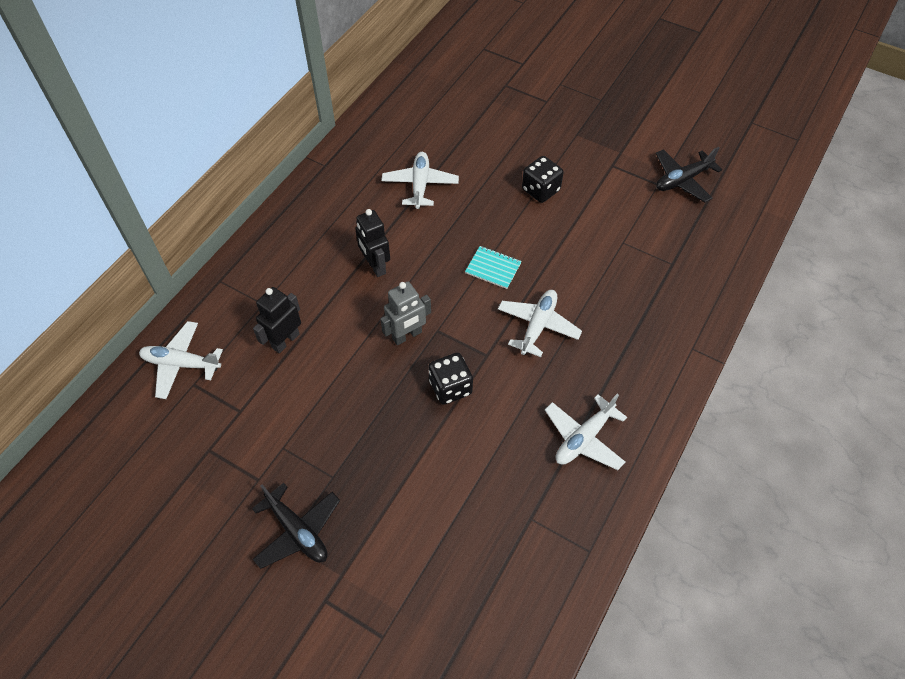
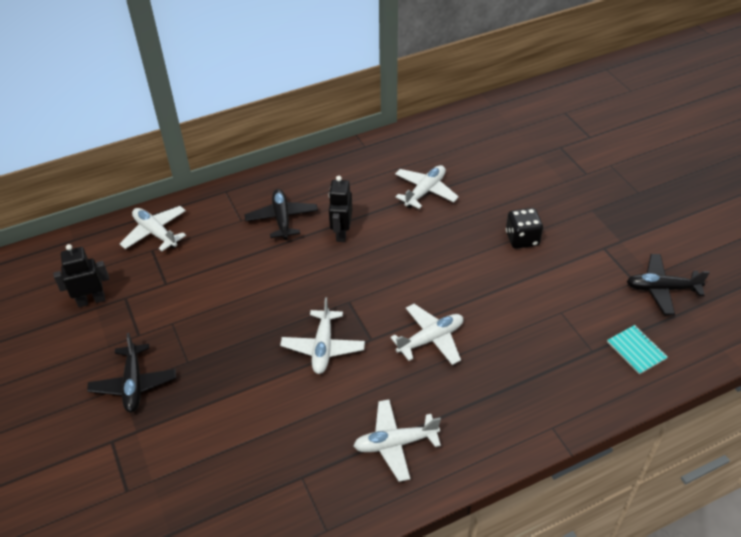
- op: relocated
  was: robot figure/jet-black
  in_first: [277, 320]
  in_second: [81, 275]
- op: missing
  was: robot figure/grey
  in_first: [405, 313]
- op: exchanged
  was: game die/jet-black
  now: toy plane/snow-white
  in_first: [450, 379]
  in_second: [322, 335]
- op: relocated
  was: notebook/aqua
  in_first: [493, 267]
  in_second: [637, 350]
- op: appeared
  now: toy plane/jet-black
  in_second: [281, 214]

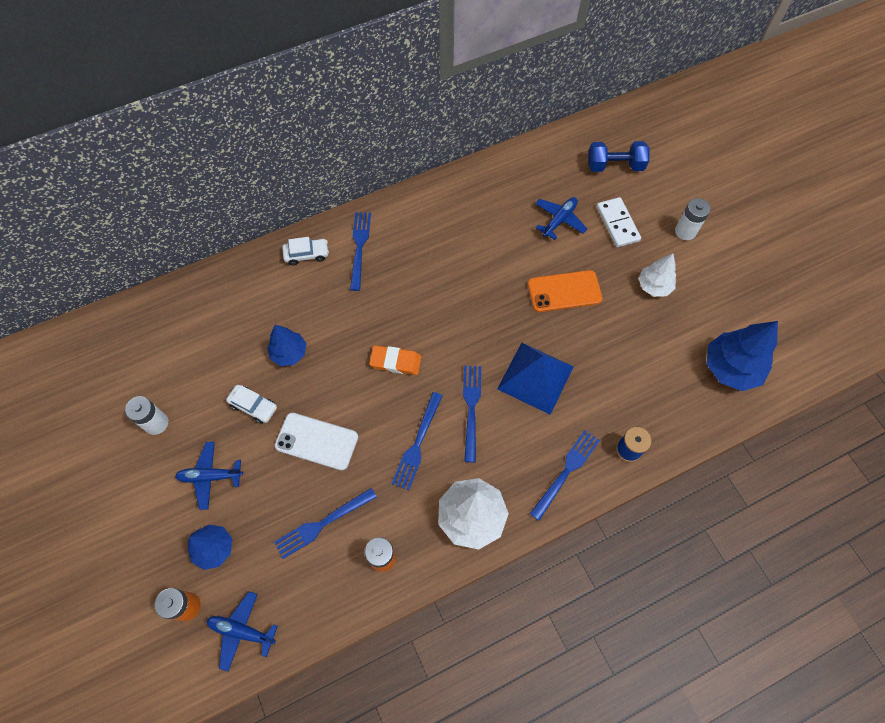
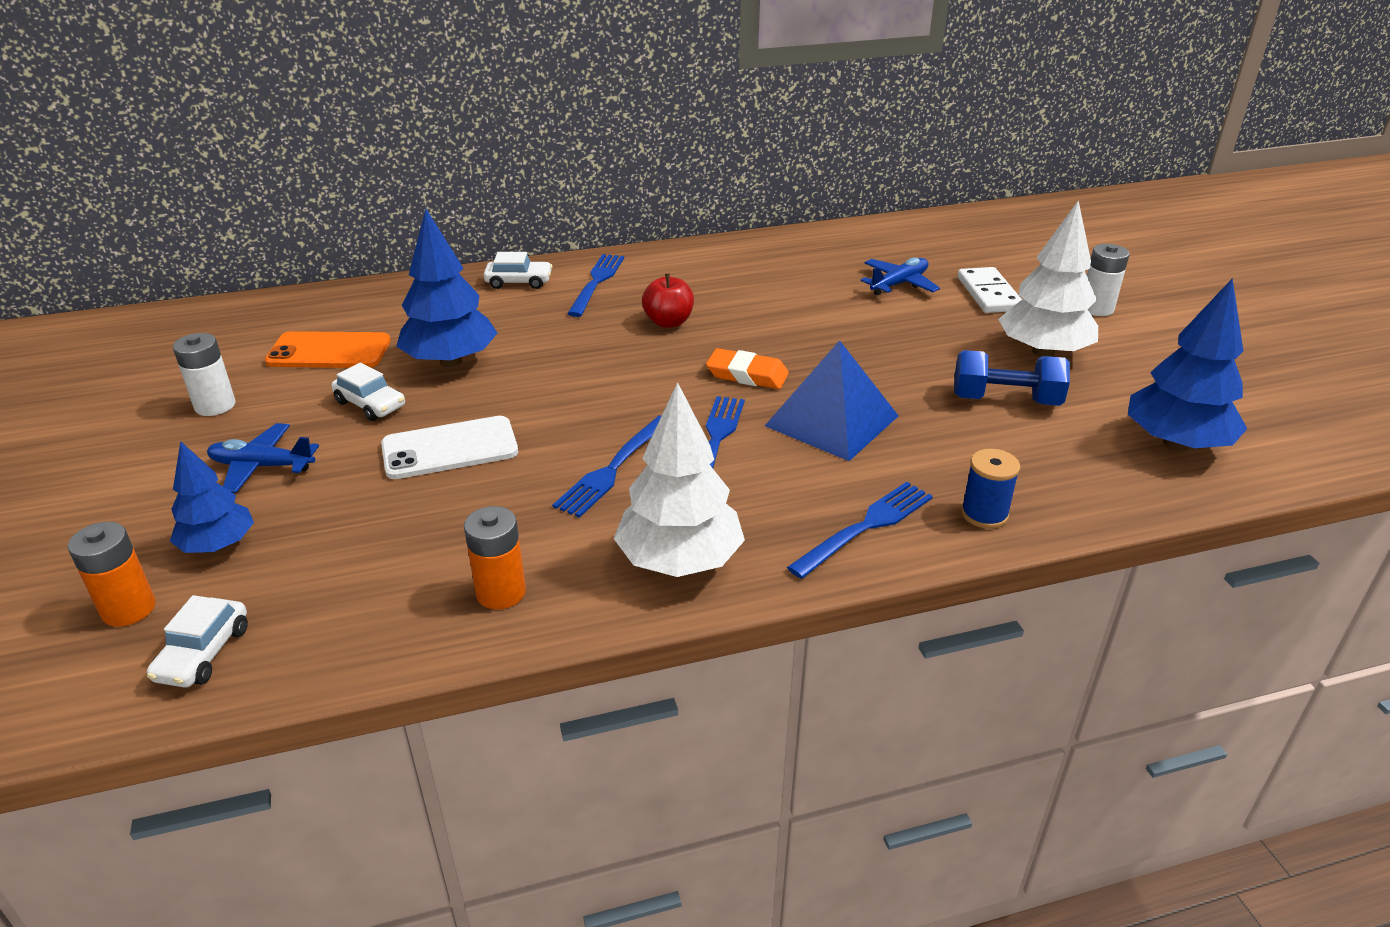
- op: exchanged
  was: toy plane/cobalt
  now: car/snow-white
  in_first: [242, 631]
  in_second: [197, 641]
- op: size
  was: fir tree/cobalt
  in_first: [287, 345]
  in_second: [446, 288]
  ratio: 1.61
- op: missing
  was: dinner fork/cobalt
  in_first: [325, 523]
- op: spun
  was: phone/snow-white
  in_first: [316, 441]
  in_second: [449, 447]
  clockwise: -45
- op: relocated
  was: gum eraser/orange
  in_first: [395, 360]
  in_second: [747, 368]
- op: relocated
  was: phone/orange
  in_first: [565, 291]
  in_second: [328, 349]
- op: relocated
  was: hand weight/cobalt
  in_first: [619, 156]
  in_second: [1012, 378]
- op: size
  was: fir tree/snow-white
  in_first: [657, 275]
  in_second: [1048, 278]
  ratio: 1.61
- op: appeared
  now: apple/crimson
  in_second: [668, 300]

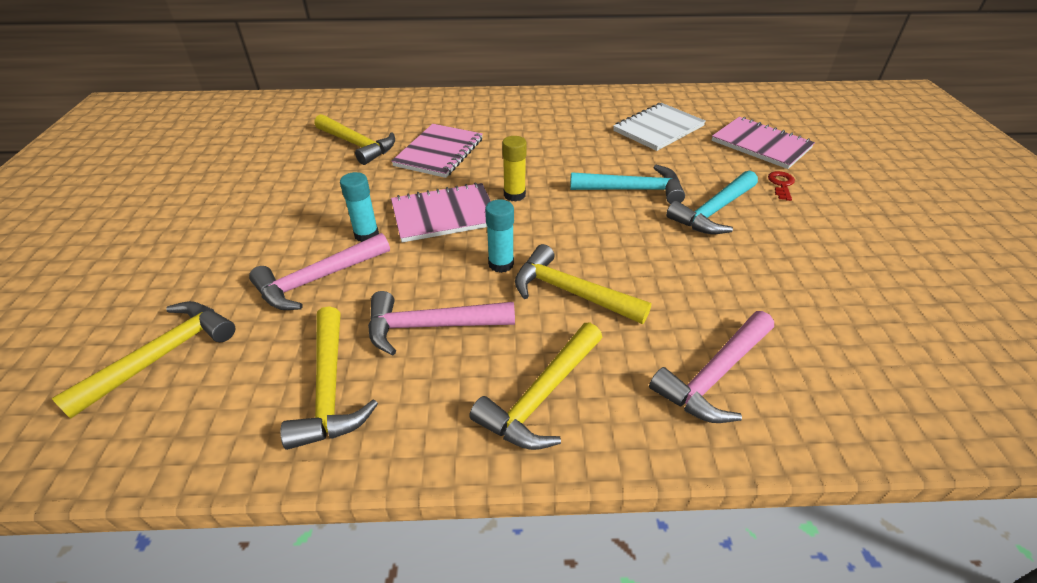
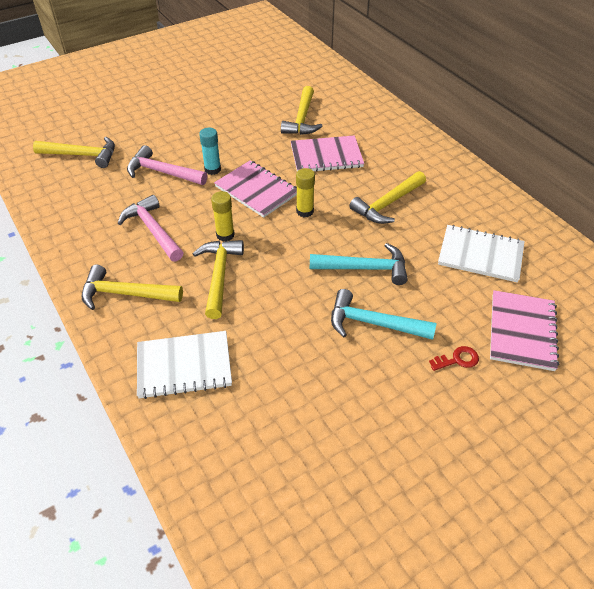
- op: relocated
  was: hammer/golden
  in_first: [329, 378]
  in_second: [387, 197]
- op: colour
  was: glue stick/aqua
  now: glue stick/golden
  in_first: [499, 236]
  in_second: [223, 216]
- op: spun
  was: hammer/aqua
  in_first: [627, 184]
  in_second: [359, 264]
  clockwise: -60
- op: exchanged
  was: hammer/rosy
  now: notebook/snow-white
  in_first: [711, 367]
  in_second: [184, 365]

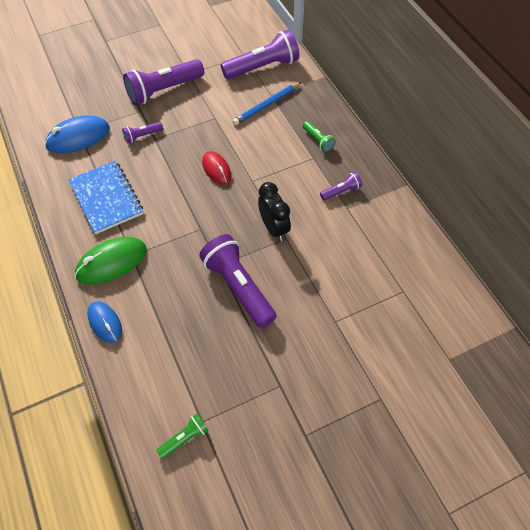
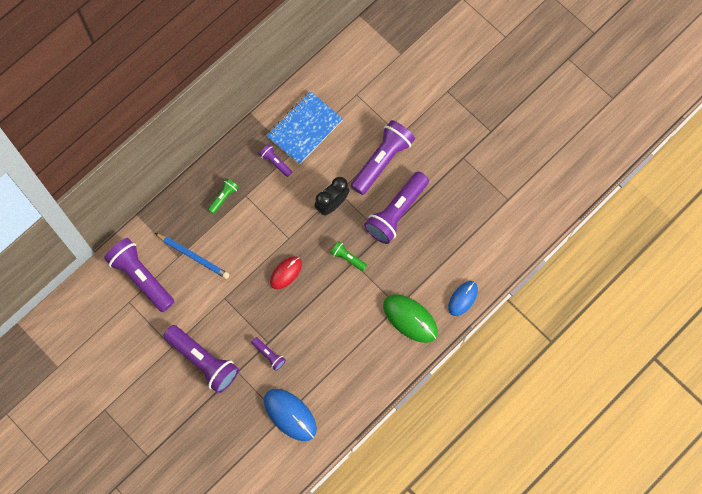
- op: relocated
  was: notebook/cobalt
  in_first: [105, 197]
  in_second: [305, 128]
- op: relocated
  was: pocket torch/leaf-green
  in_first: [182, 436]
  in_second: [348, 256]
- op: appeared
  now: pocket torch/royal purple
  in_second: [383, 157]

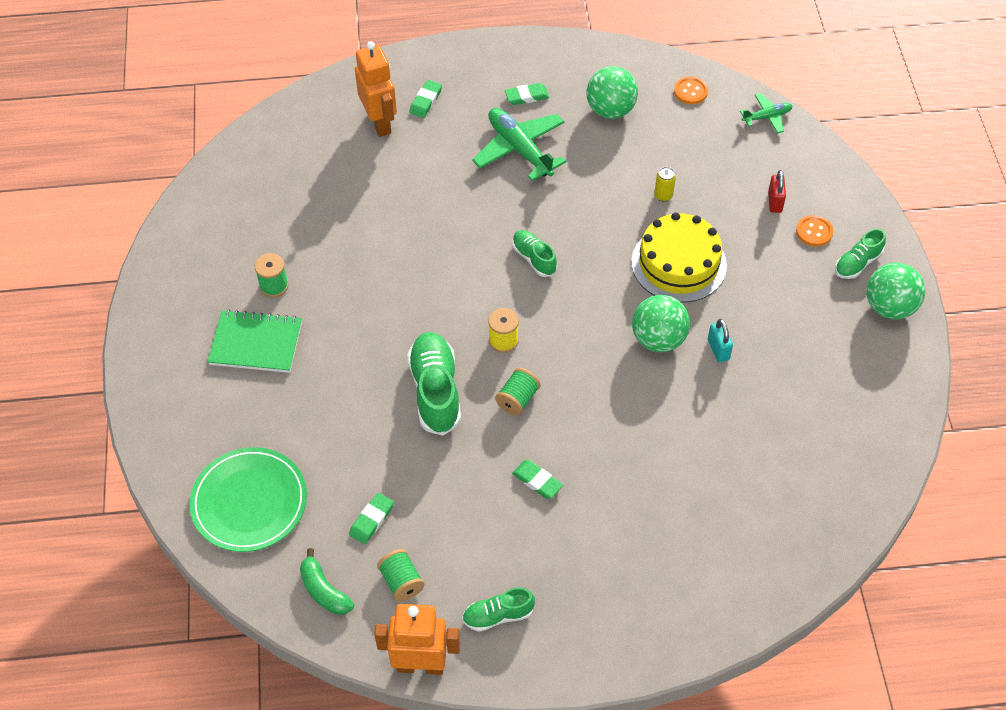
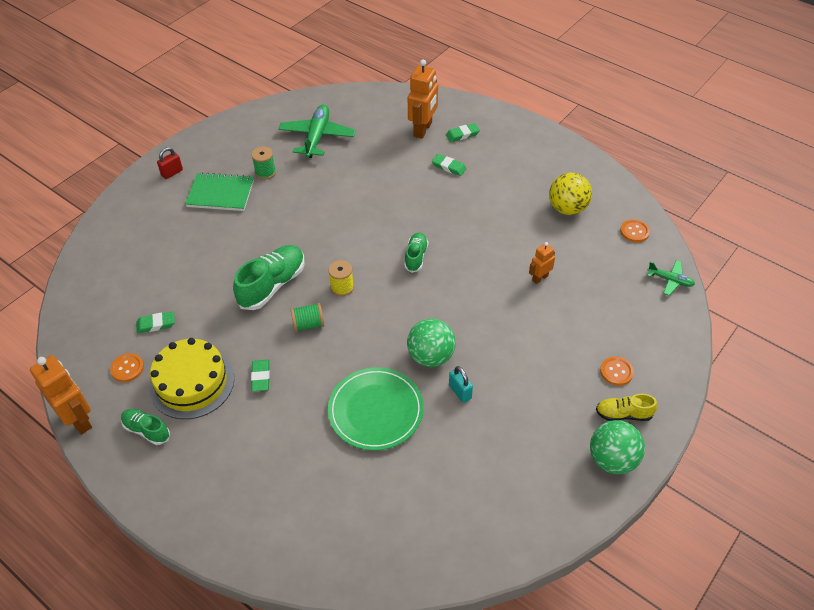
- op: relocated
  was: flat dish/leaf-green
  in_first: [248, 499]
  in_second: [376, 408]
- op: spun
  was: notebook/leaf-green
  in_first: [255, 341]
  in_second: [219, 191]
  clockwise: -45
- op: missing
  was: toy banana/leaf-green
  in_first: [327, 581]
- op: exchanged
  was: bobbin/leaf-green
  now: button/orange
  in_first: [401, 575]
  in_second: [127, 367]
- op: relocated
  was: toy plane/leaf-green
  in_first: [519, 144]
  in_second: [317, 131]
- op: relocated
  was: gum eraser/leaf-green
  in_first: [527, 94]
  in_second: [449, 165]
- op: colour
  was: sphere/leaf-green
  now: sphere/golden
  in_first: [612, 92]
  in_second: [570, 194]
- op: relocated
  was: cake/golden
  in_first: [679, 257]
  in_second: [191, 378]
- op: exchanged
  was: soda can/golden
  now: robot figure/orange
  in_first: [665, 184]
  in_second: [542, 263]
- op: spun
  was: padlock/aqua
  in_first: [720, 340]
  in_second: [461, 384]
  clockwise: -60
- op: relocated
  was: padlock/crimson
  in_first: [777, 191]
  in_second: [170, 163]
- op: colour
  was: shoe/leaf-green
  now: shoe/golden
  in_first: [860, 253]
  in_second: [626, 407]

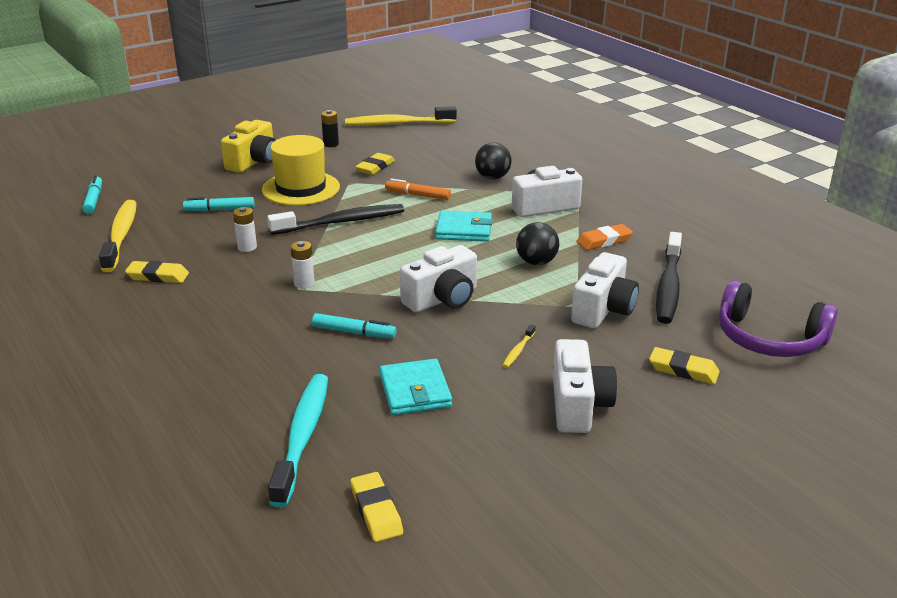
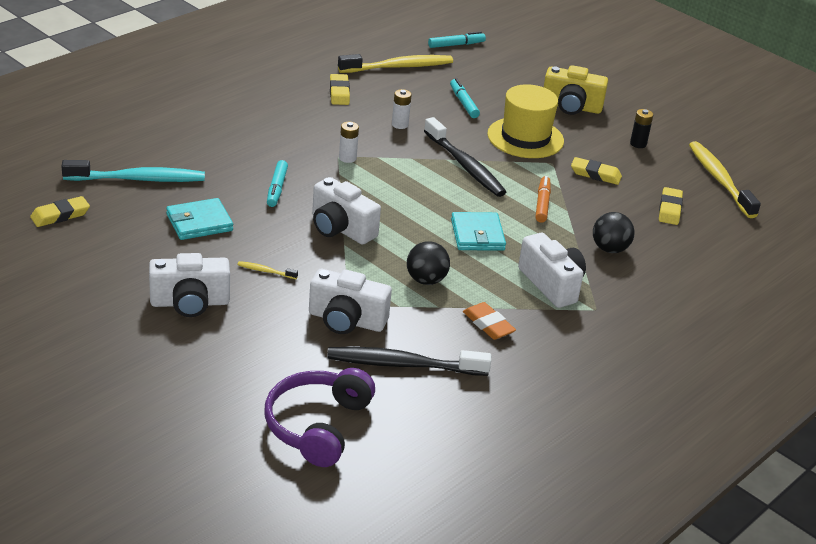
- op: relocated
  was: gum eraser/golden
  in_first: [684, 365]
  in_second: [671, 206]

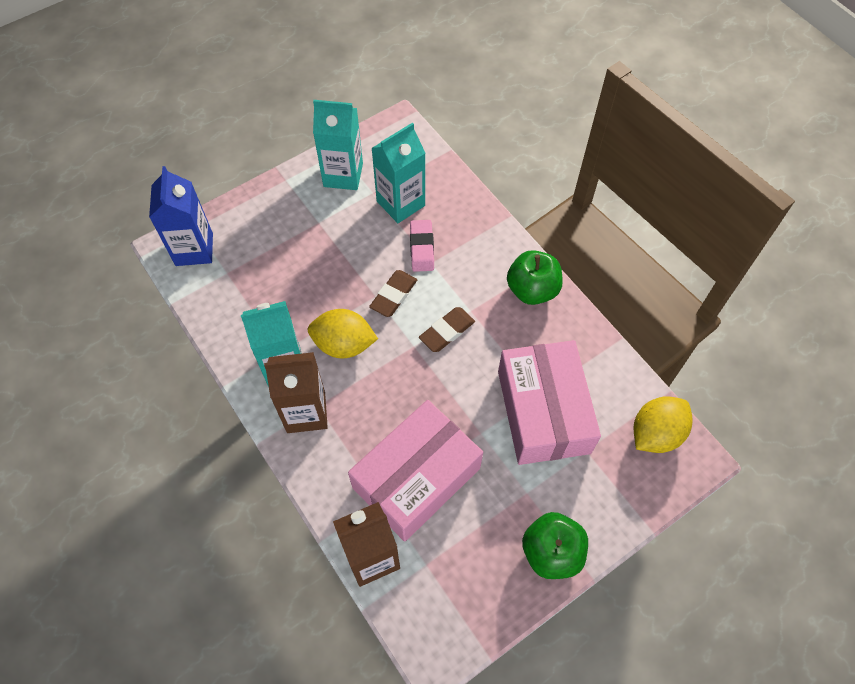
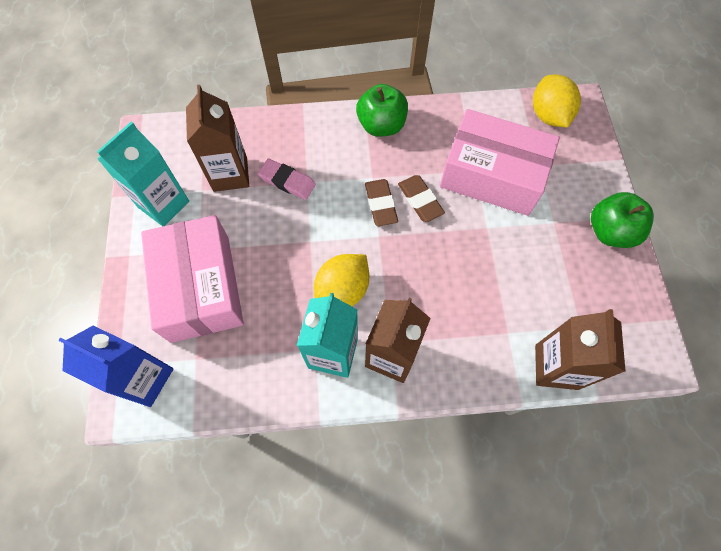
- op: relocated
  was: box/rosy
  in_first: [415, 471]
  in_second: [192, 279]
- op: relocated
  was: gum eraser/brown
  in_first: [393, 293]
  in_second: [421, 198]
- op: colour
  was: milk carton/aqua
  now: milk carton/brown
  in_first: [398, 173]
  in_second: [217, 138]

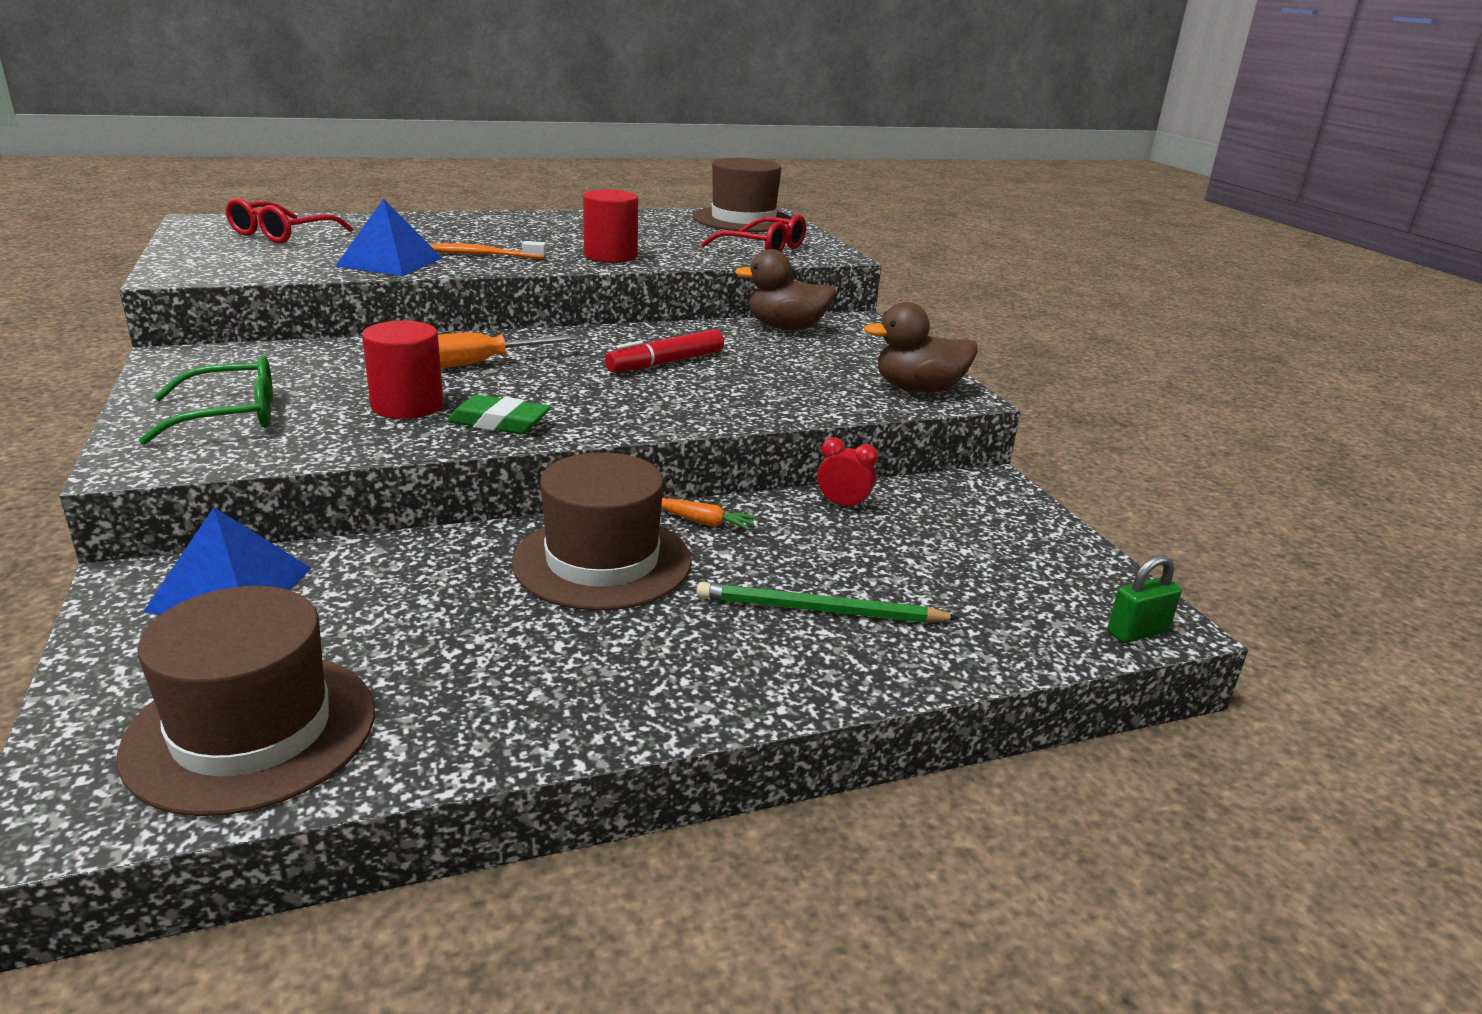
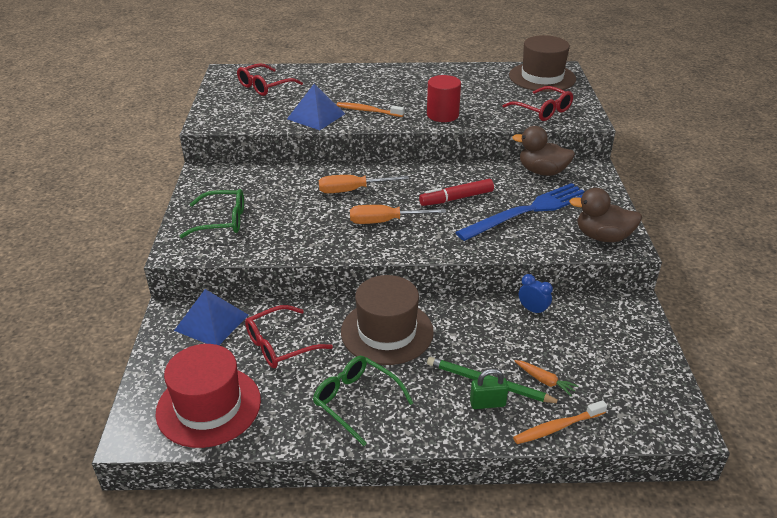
- op: colour
  was: tall hat/brown
  now: tall hat/crimson
  in_first: [246, 701]
  in_second: [208, 396]
- op: missing
  was: cylinder/crimson
  in_first: [403, 370]
- op: missing
  was: gum eraser/leaf-green
  in_first: [498, 414]
- op: relocated
  was: carrot/orange
  in_first: [709, 514]
  in_second: [546, 378]
- op: colour
  was: bedside clock/crimson
  now: bedside clock/cobalt
  in_first: [847, 473]
  in_second: [536, 295]
- op: relocated
  was: padlock/leaf-green
  in_first: [1144, 599]
  in_second: [489, 389]
- op: appeared
  now: eyeglasses/crimson
  in_second: [289, 336]
- op: appeared
  now: eyeglasses/leaf-green
  in_second: [363, 401]
- op: appeared
  now: hand screwdriver/orange
  in_second: [398, 214]
- op: appeared
  now: dinner fork/cobalt
  in_second: [519, 212]
- op: appeared
  now: tooth brush/orange
  in_second: [560, 422]

